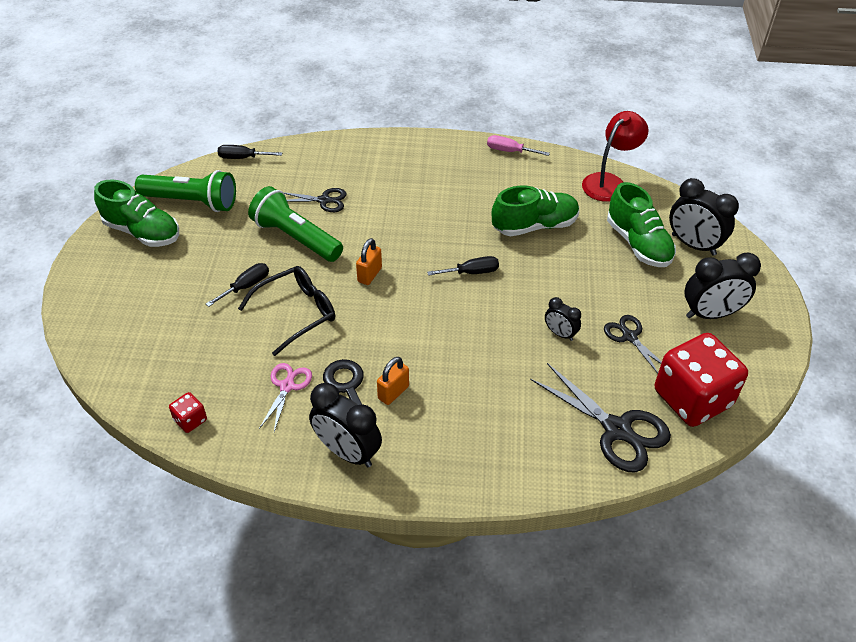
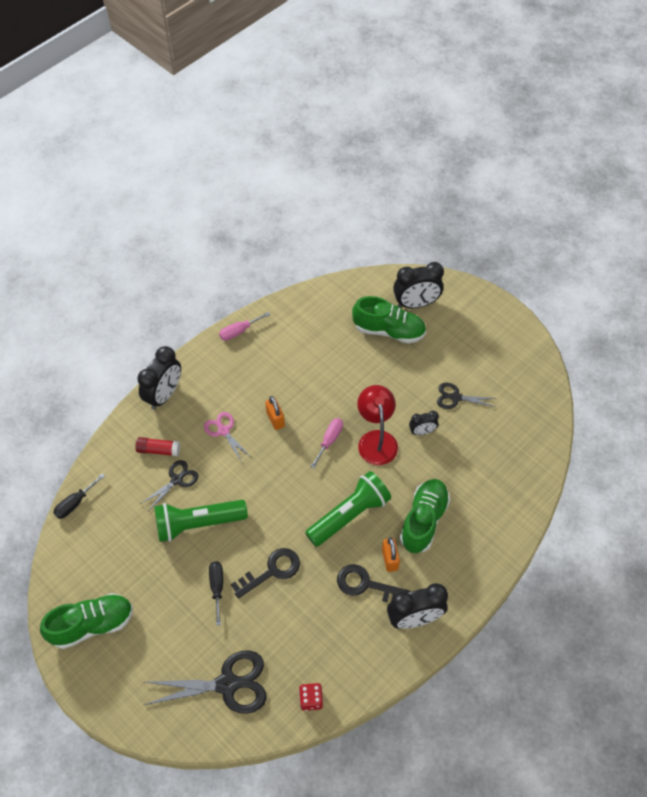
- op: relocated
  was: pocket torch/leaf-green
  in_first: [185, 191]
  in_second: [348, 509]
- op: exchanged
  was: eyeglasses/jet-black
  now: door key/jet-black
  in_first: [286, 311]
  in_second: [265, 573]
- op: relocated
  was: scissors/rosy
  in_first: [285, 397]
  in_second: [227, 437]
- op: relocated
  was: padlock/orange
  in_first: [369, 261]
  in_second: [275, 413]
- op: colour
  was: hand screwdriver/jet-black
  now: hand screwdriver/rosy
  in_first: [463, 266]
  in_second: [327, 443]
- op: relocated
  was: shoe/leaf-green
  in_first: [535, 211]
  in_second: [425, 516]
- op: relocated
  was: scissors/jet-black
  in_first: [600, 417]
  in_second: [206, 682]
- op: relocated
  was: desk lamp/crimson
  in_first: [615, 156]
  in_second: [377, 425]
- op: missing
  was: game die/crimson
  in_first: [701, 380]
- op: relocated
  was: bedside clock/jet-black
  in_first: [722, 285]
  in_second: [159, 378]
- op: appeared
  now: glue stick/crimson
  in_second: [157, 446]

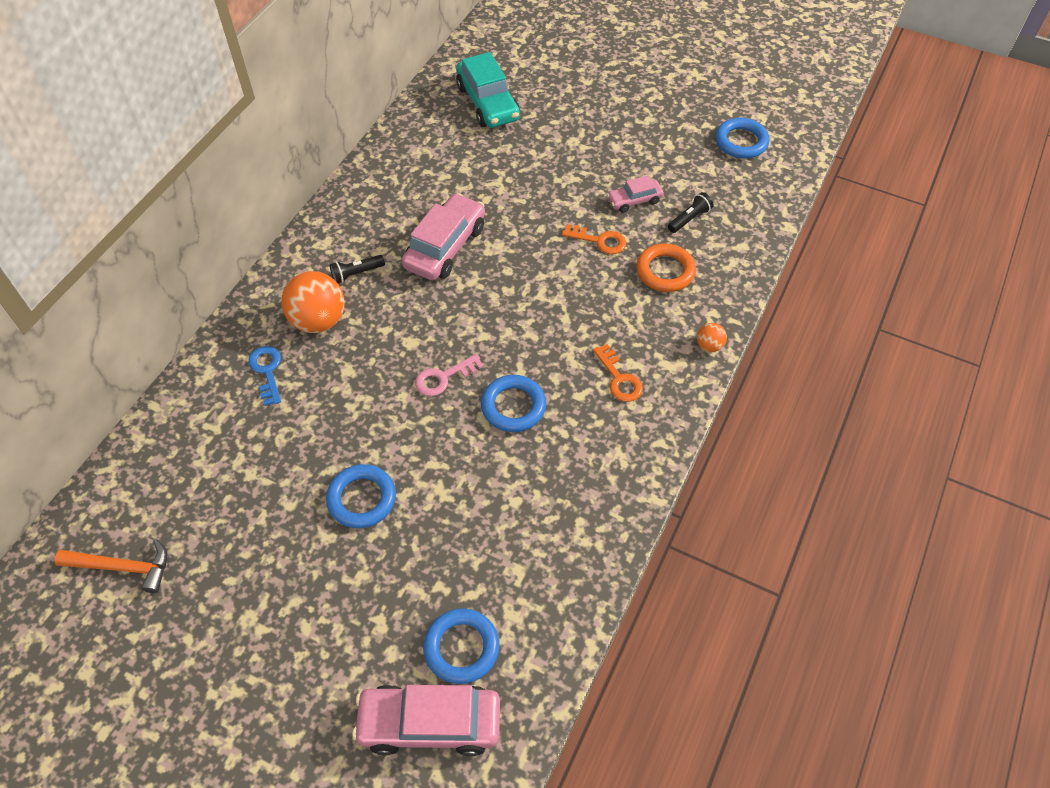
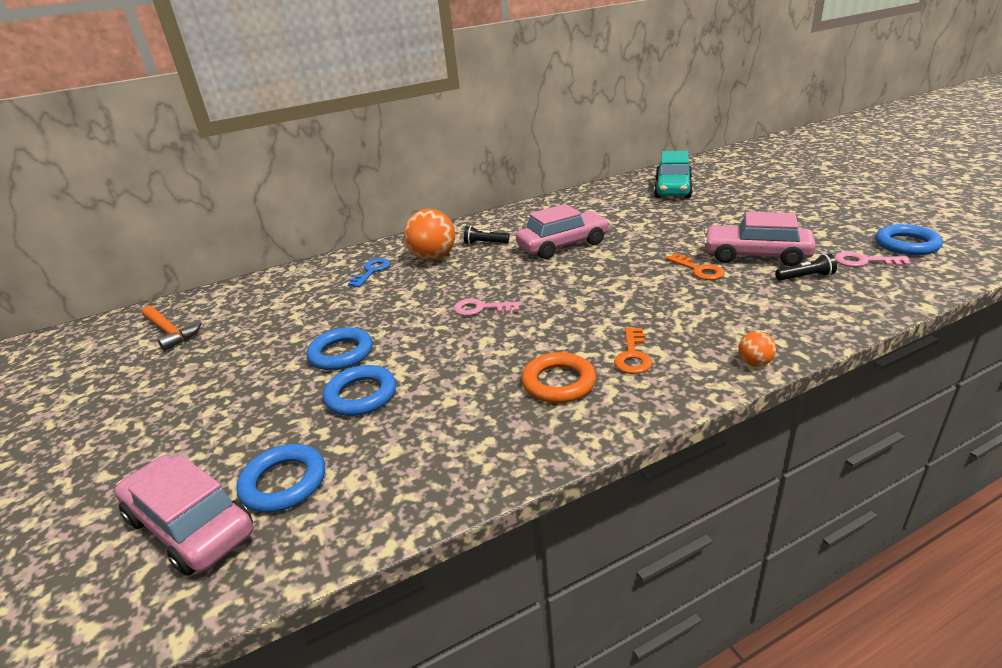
- op: relocated
  was: ring/cobalt
  in_first: [513, 403]
  in_second: [359, 390]
- op: size
  was: car/rosy
  in_first: [635, 194]
  in_second: [759, 239]
  ratio: 1.84
- op: relocated
  was: ring/orange
  in_first: [666, 267]
  in_second: [558, 377]
- op: appeared
  now: door key/rosy
  in_second: [873, 259]

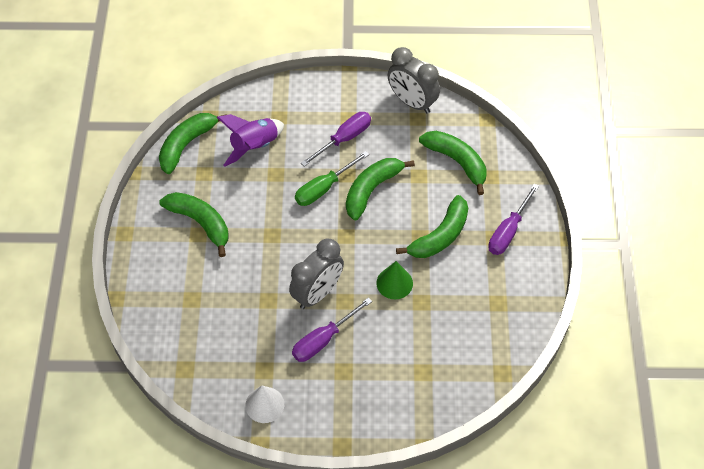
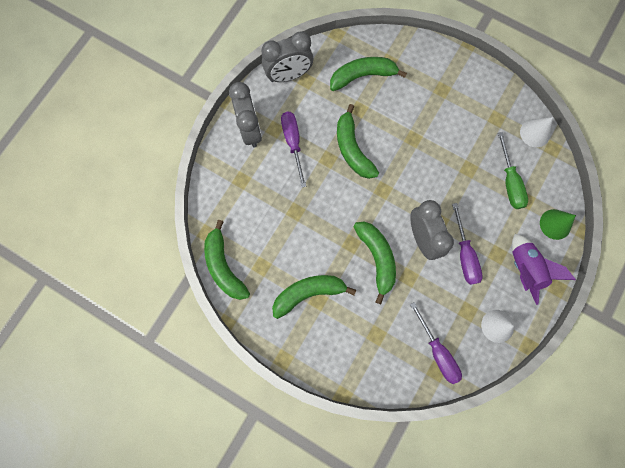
- op: relocated
  was: rocket/royal purple
  in_first: [250, 140]
  in_second: [544, 269]
- op: relocated
  was: hand screwdriver/leaf-green
  in_first: [332, 178]
  in_second: [513, 170]
- op: relocated
  was: cone shape/leaf-green
  in_first: [394, 280]
  in_second: [558, 224]
- op: relocated
  was: toy banana/leaf-green
  in_first: [432, 226]
  in_second: [374, 263]
- op: relocated
  was: hand screwdriver/royal purple
  in_first: [513, 219]
  in_second: [436, 343]
- op: appeared
  now: bedside clock/grey
  in_second: [245, 115]
- op: appeared
  now: cone shape/snow-white
  in_second: [536, 132]

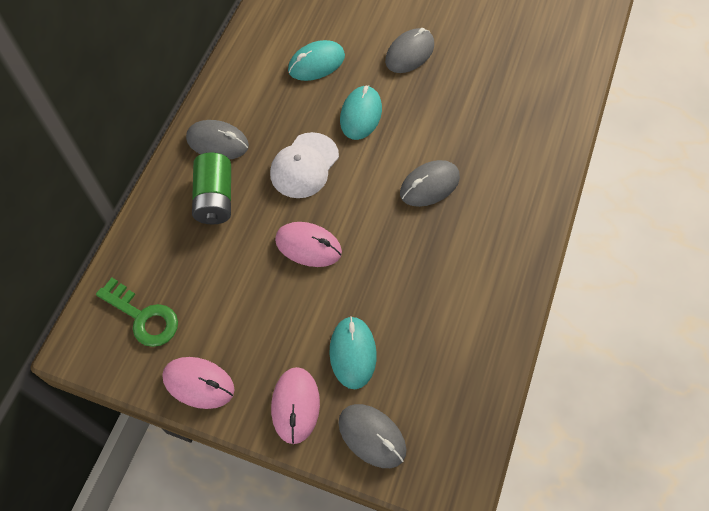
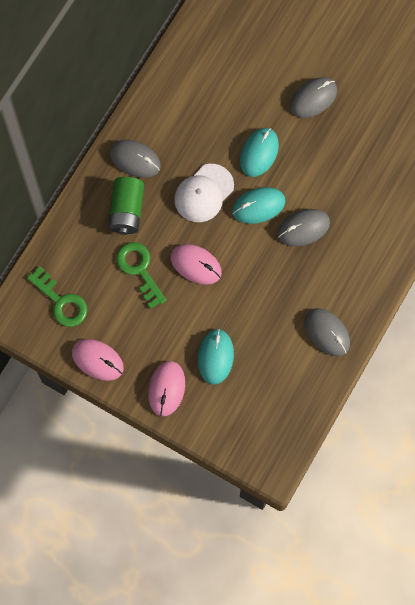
- op: relocated
  was: mouse/aqua
  in_first: [316, 60]
  in_second: [259, 205]
- op: relocated
  was: mouse/grey
  in_first: [372, 436]
  in_second: [327, 332]
- op: appeared
  now: door key/leaf-green
  in_second: [141, 275]

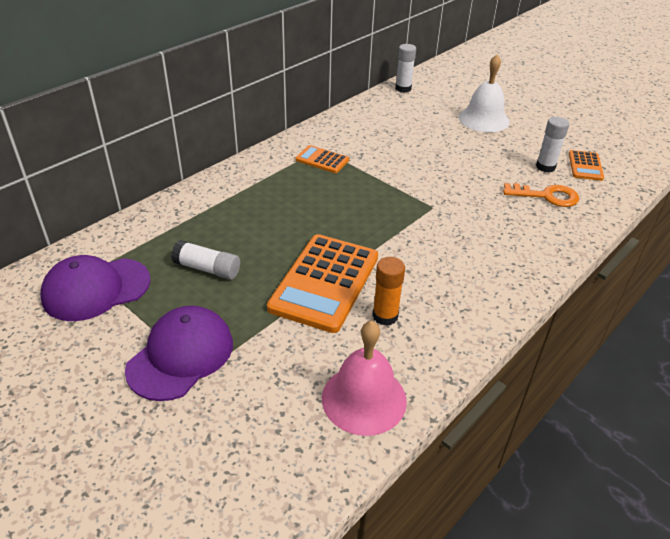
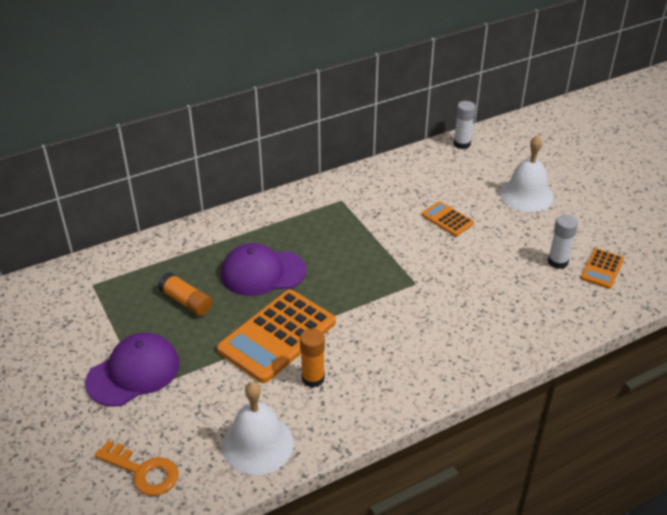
- op: relocated
  was: peaked cap/royal purple
  in_first: [95, 288]
  in_second: [263, 269]
- op: colour
  was: glue stick/snow-white
  now: glue stick/orange
  in_first: [205, 260]
  in_second: [185, 294]
- op: relocated
  was: pocket calculator/orange
  in_first: [322, 159]
  in_second: [448, 218]
- op: colour
  was: bell/rosy
  now: bell/snow-white
  in_first: [364, 378]
  in_second: [258, 428]
- op: relocated
  was: door key/orange
  in_first: [541, 195]
  in_second: [136, 468]

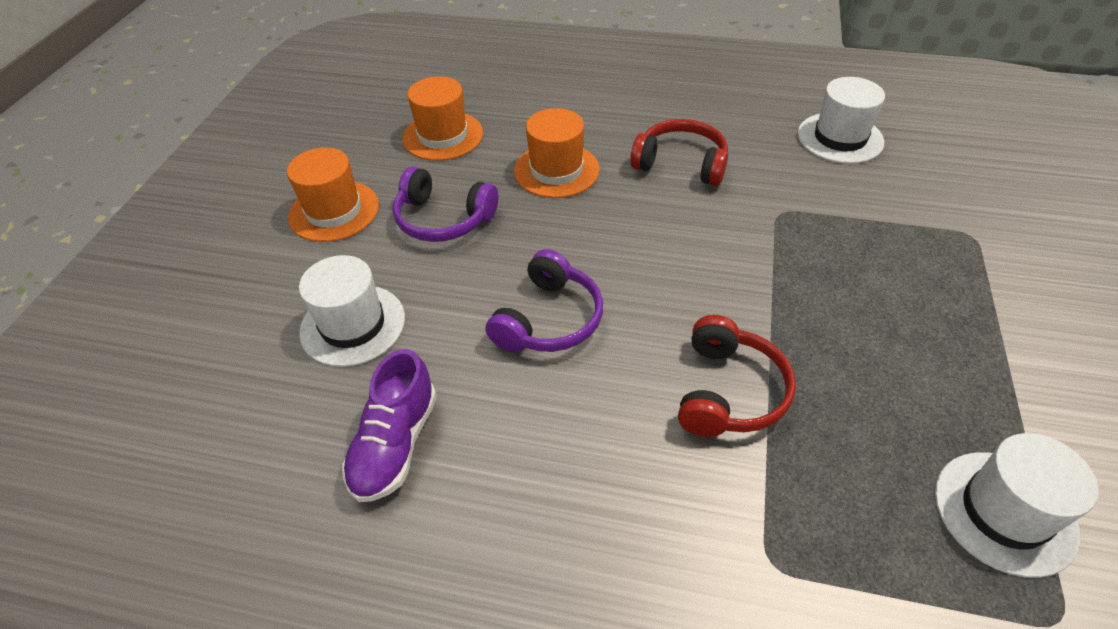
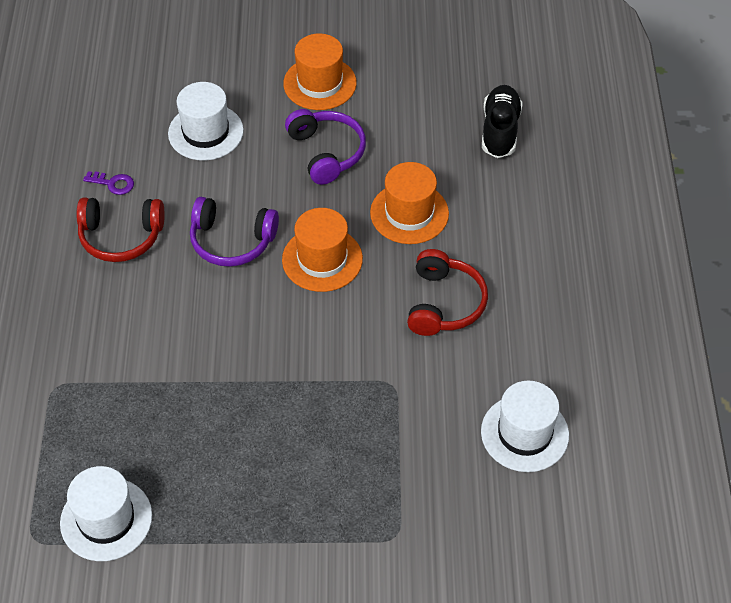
- op: exchanged
  was: shoe/royal purple
  now: door key/royal purple
  in_first: [389, 425]
  in_second: [108, 183]
- op: spun
  was: headset/royal purple
  in_first: [445, 204]
  in_second: [325, 147]
  clockwise: 150
- op: relocated
  was: tall hat/orange
  in_first: [442, 118]
  in_second: [322, 250]
- op: relocated
  was: headset/crimson
  in_first: [737, 376]
  in_second: [120, 230]
- op: appeared
  now: shoe/jet-black
  in_second: [502, 121]

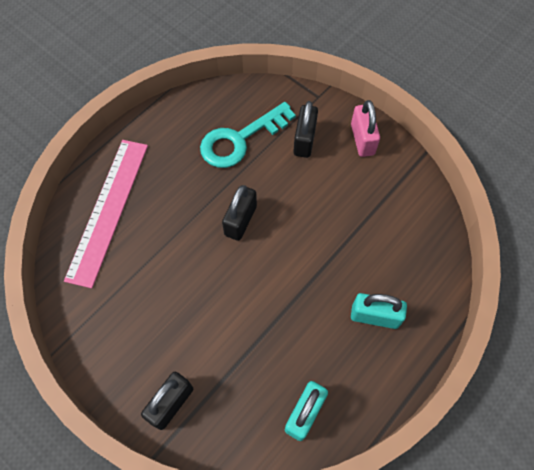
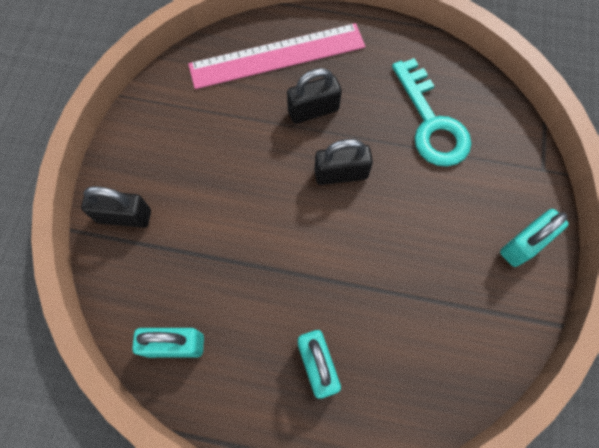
- op: spun
  was: door key/aqua
  in_first: [248, 135]
  in_second: [431, 112]
  clockwise: -135
- op: relocated
  was: padlock/jet-black
  in_first: [305, 129]
  in_second: [314, 96]
- op: colour
  was: padlock/rosy
  now: padlock/aqua
  in_first: [365, 128]
  in_second: [534, 238]

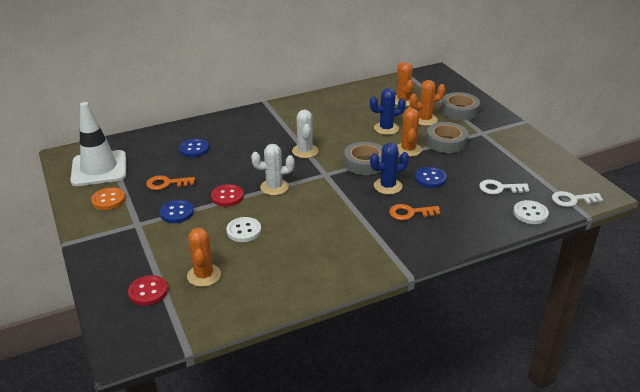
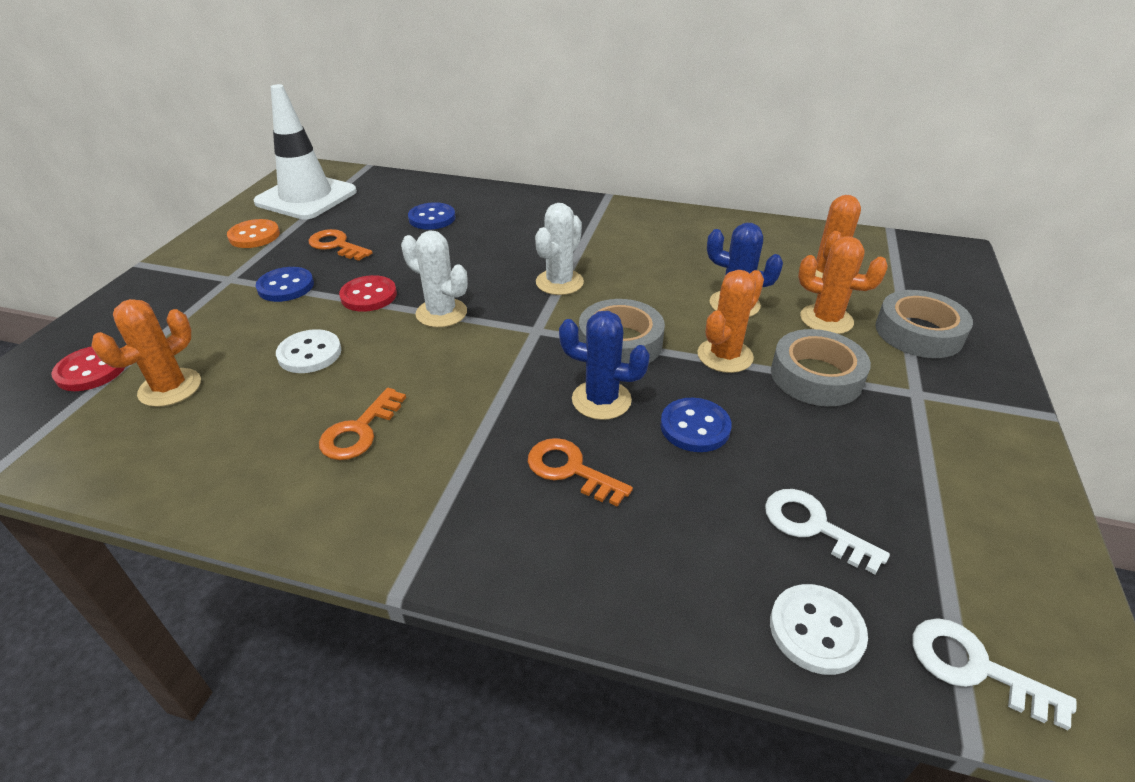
- op: appeared
  now: door key/orange
  in_second: [362, 424]

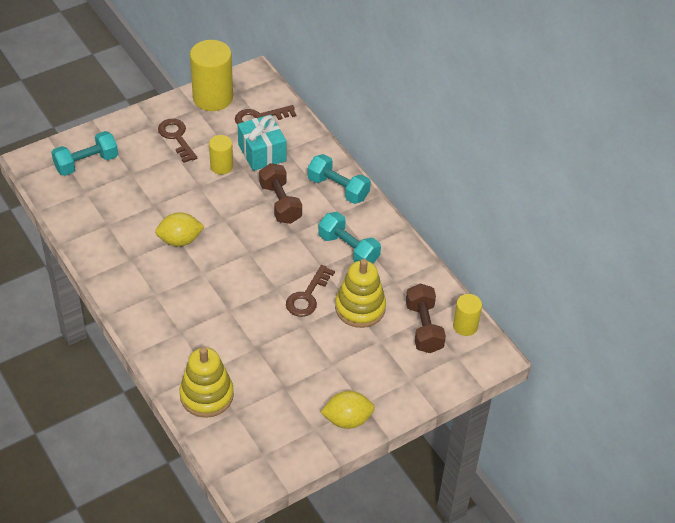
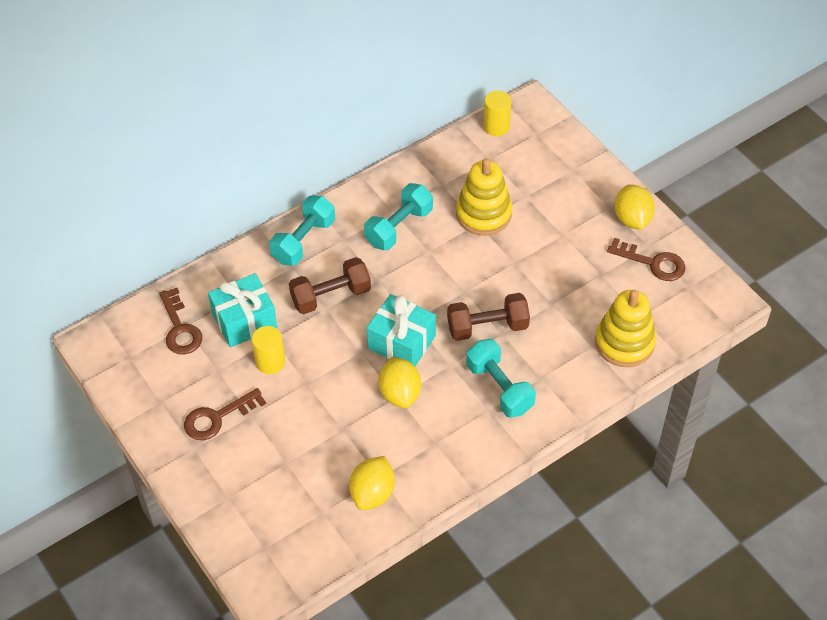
- op: relocated
  was: hand weight/aqua
  in_first: [84, 153]
  in_second: [501, 378]
- op: missing
  was: cylinder/golden
  in_first: [211, 75]
- op: relocated
  was: door key/brown
  in_first: [310, 291]
  in_second: [646, 259]
- op: relocated
  was: hand weight/brown
  in_first: [426, 318]
  in_second: [488, 317]
- op: appeared
  now: toy lemon/golden
  in_second: [372, 483]
- op: appeared
  now: wrapped gift/aqua
  in_second: [401, 330]

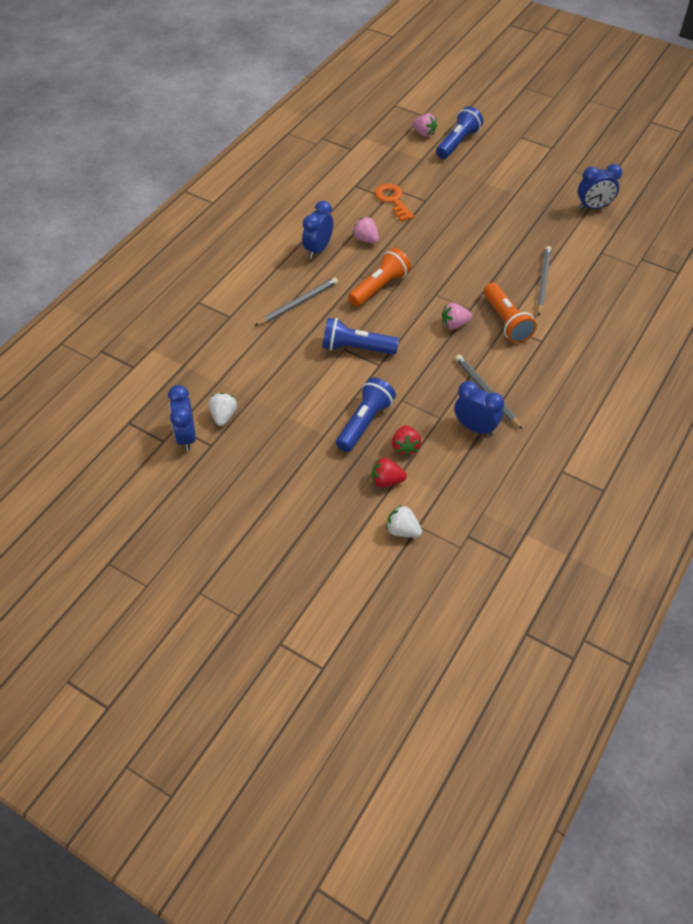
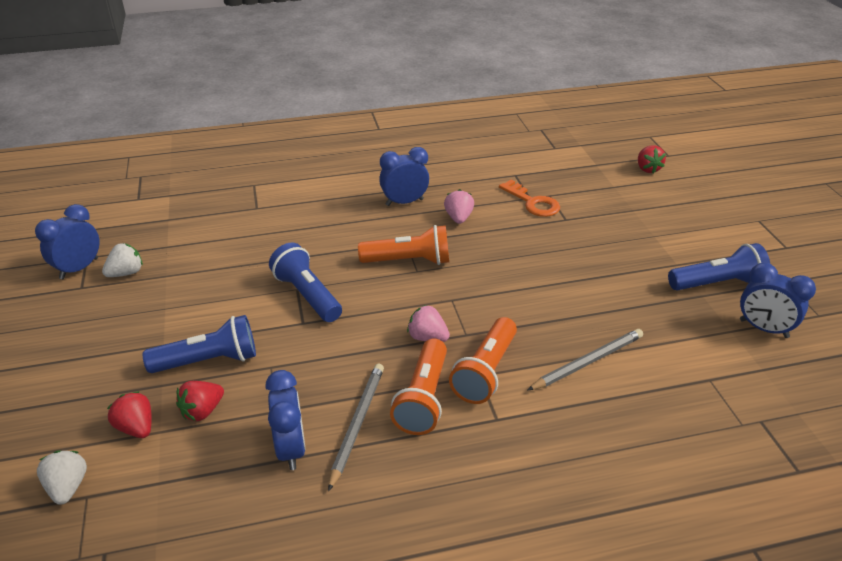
- op: missing
  was: lead pencil/grey
  in_first: [296, 302]
- op: spun
  was: door key/orange
  in_first: [394, 203]
  in_second: [529, 198]
  clockwise: 120
- op: colour
  was: berry/rosy
  now: berry/crimson
  in_first: [424, 125]
  in_second: [652, 159]
- op: relocated
  was: pocket torch/cobalt
  in_first: [459, 132]
  in_second: [719, 267]
- op: appeared
  now: pocket torch/orange
  in_second: [418, 386]

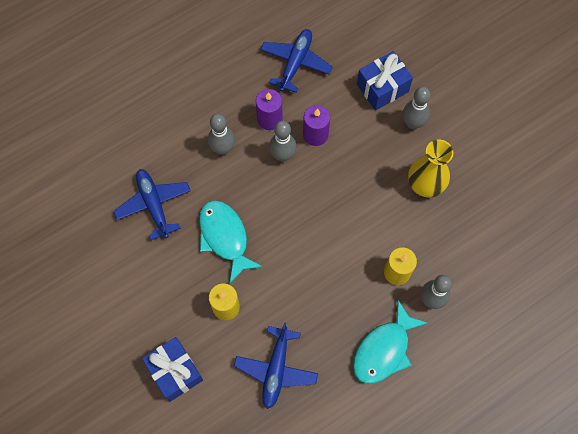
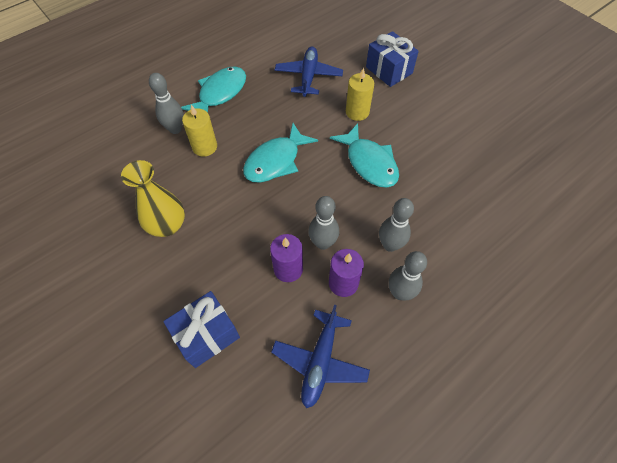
- op: missing
  was: toy plane/cobalt
  in_first: [152, 204]
- op: relocated
  was: skittle/grey
  in_first: [417, 108]
  in_second: [408, 276]
- op: appeared
  now: toy fish/aqua
  in_second: [280, 153]

